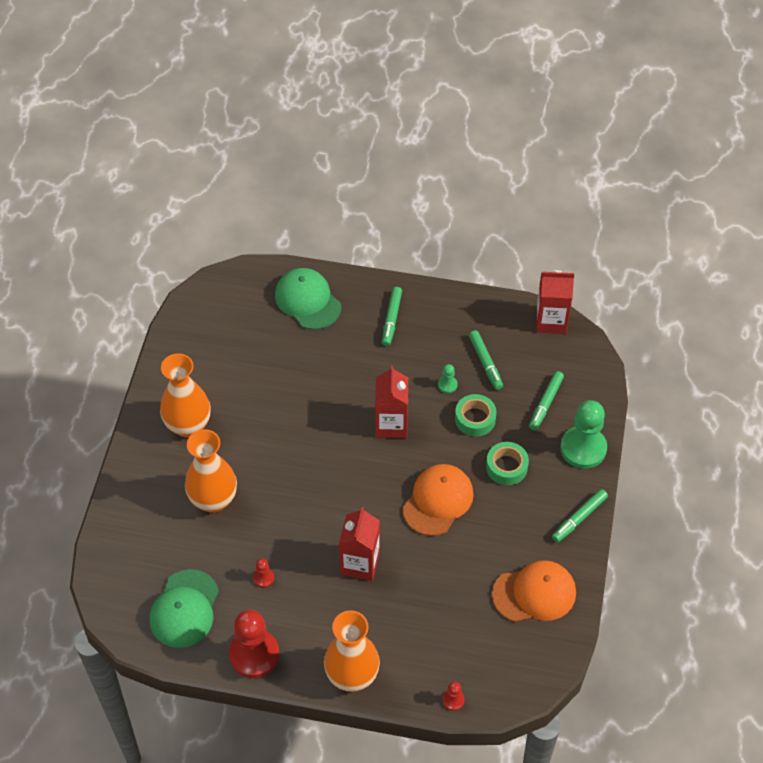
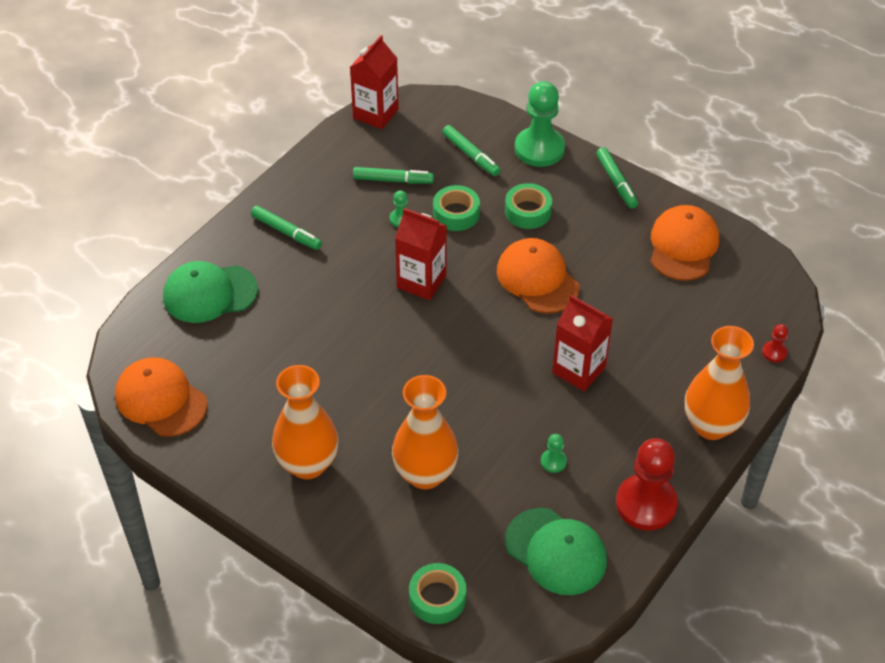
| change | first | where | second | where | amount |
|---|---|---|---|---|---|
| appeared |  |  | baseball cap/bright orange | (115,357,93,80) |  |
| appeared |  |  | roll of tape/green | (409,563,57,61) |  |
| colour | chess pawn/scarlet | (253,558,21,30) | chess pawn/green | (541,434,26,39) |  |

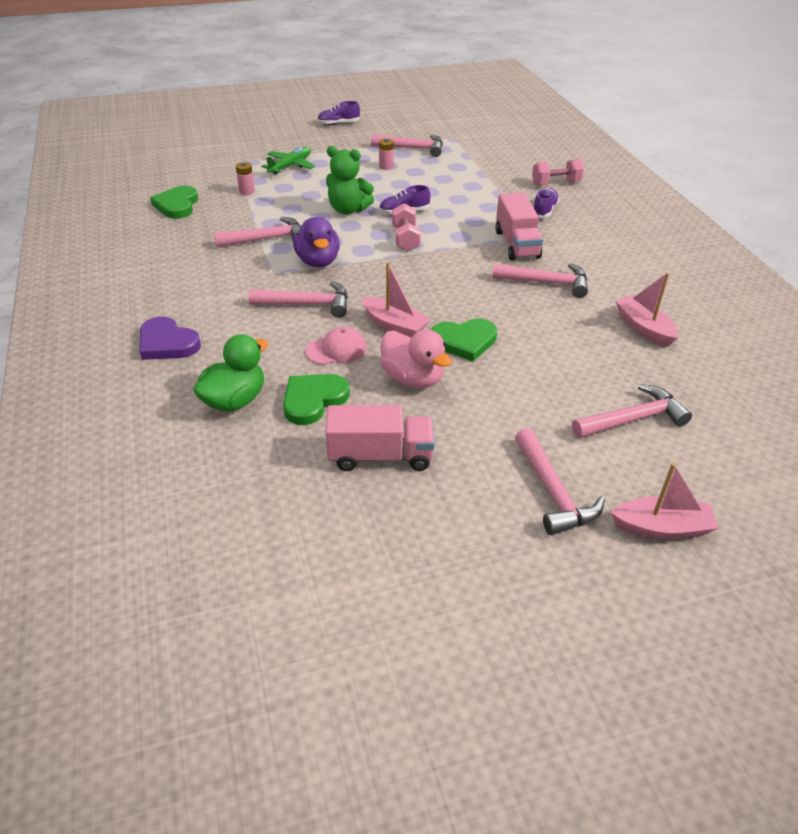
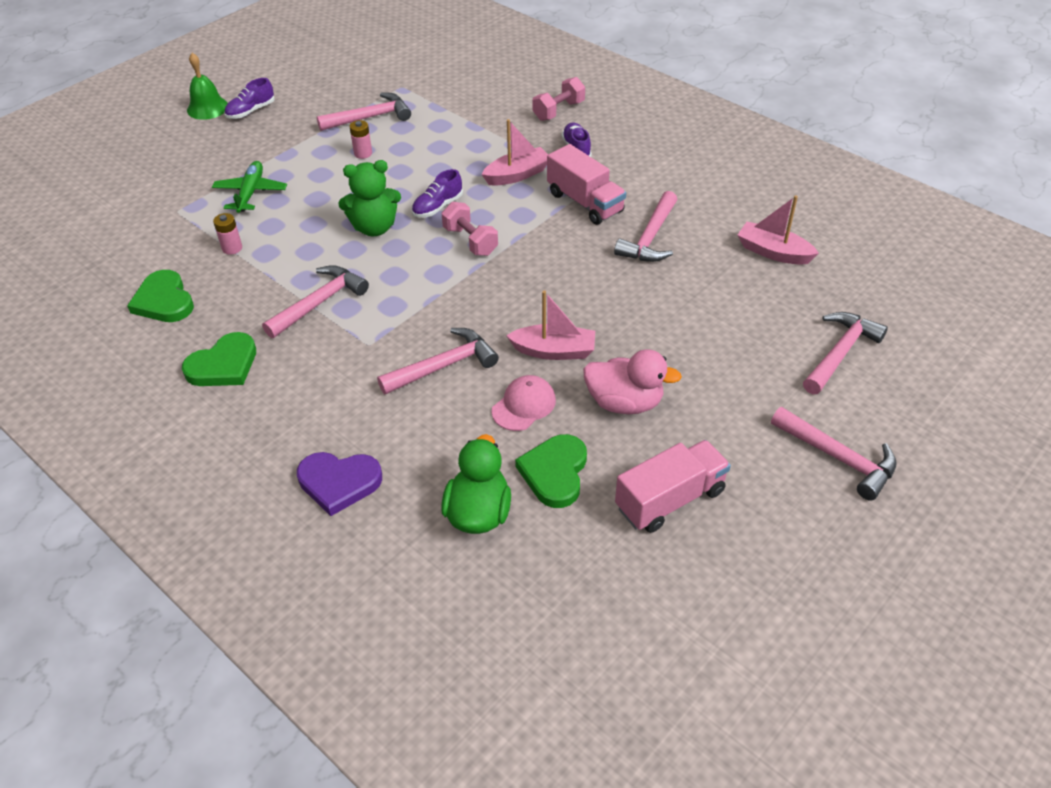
| change | first | where | second | where | amount |
|---|---|---|---|---|---|
| relocated | heart/green | (431,318,66,43) |  | (182,332,74,54) |  |
| appeared |  |  | hand bell/green | (187,53,41,67) |  |
| relocated | toy boat/rose-pink | (611,463,108,76) |  | (482,119,66,67) |  |
| spun | hammer/rose-pink | (492,263,96,35) |  | (614,191,64,71) | 135 degrees clockwise |
| missing | toy duck/purple | (293,217,47,50) |  |  |  |

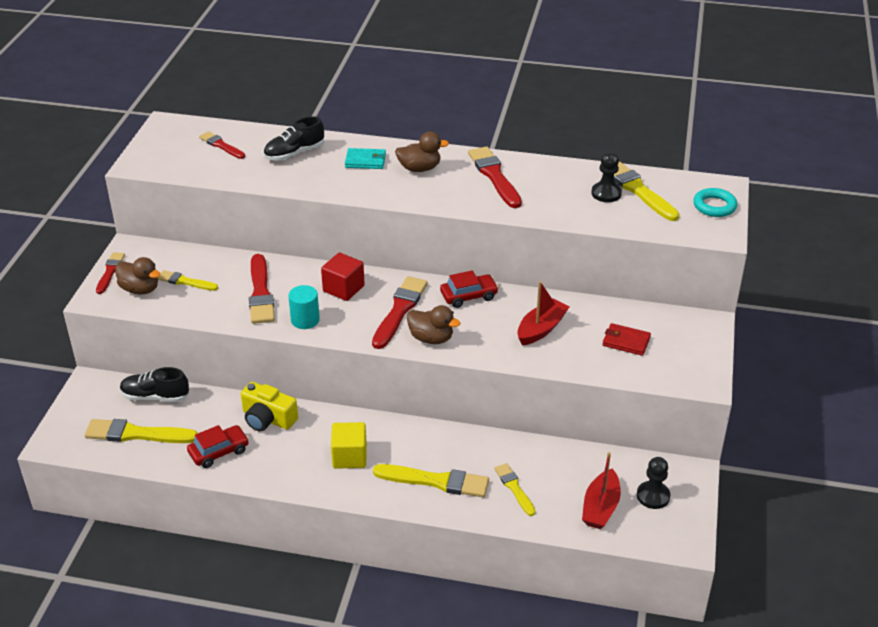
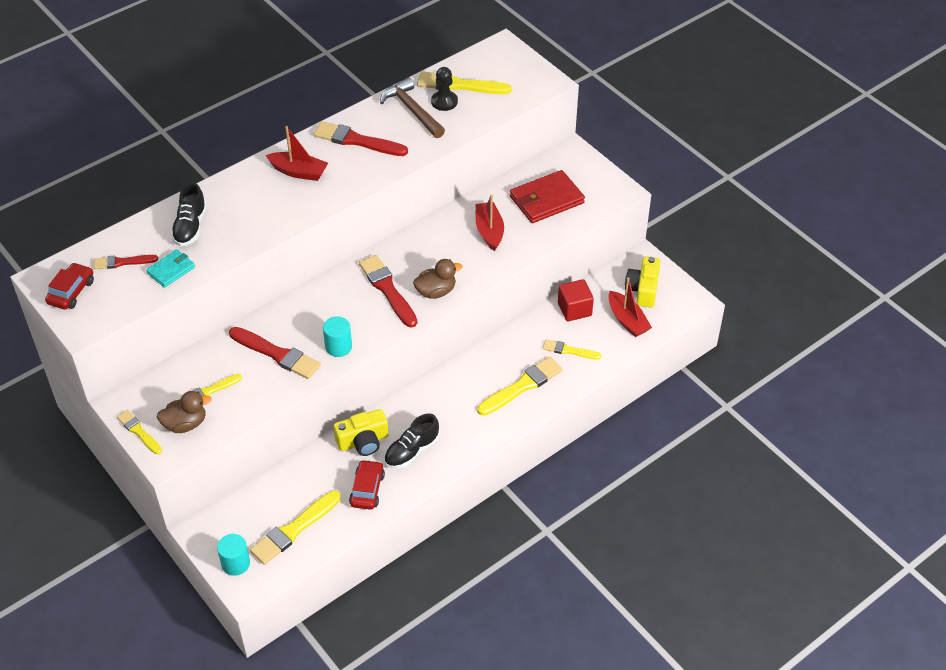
| change | first | where | second | where | amount |
|---|---|---|---|---|---|
| relocated | automobile/scarlet | (440,270,59,38) |  | (45,263,49,47) |  |
| colour | paintbrush/scarlet | (96,252,29,42) | paintbrush/bright yellow | (117,410,45,44) |  |
| relocated | billfold/teal | (345,148,41,21) |  | (146,249,49,39) |  |
| appeared |  |  | solid cylinder/teal | (217,534,33,42) |  |
| exchanged | toy duck/dark brown | (395,131,54,41) | toy boat/scarlet | (266,126,62,55) |  |
| appeared |  |  | hammer/dark brown | (380,77,65,61) |  |
| relocated | shoe/black | (120,367,69,35) |  | (384,413,56,56) |  |
| size | billfold/scarlet | (602,323,49,33) |  | (510,170,75,53) | x1.75 |
| relocated | block/scarlet | (321,253,44,48) |  | (558,279,36,43) |  |
| exchanged | chess pawn/black | (637,457,33,52) | compact camera/bright yellow | (625,256,36,52) |  |
| missing | block/bright yellow | (331,422,36,47) |  |  |  |
| missing | ring/teal | (693,188,44,29) |  |  |  |

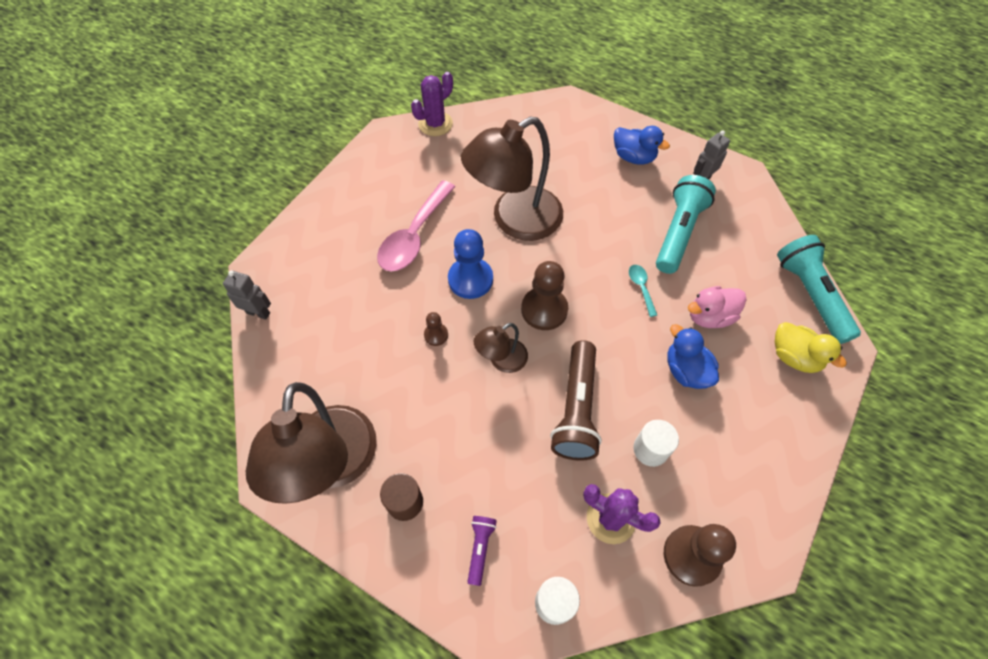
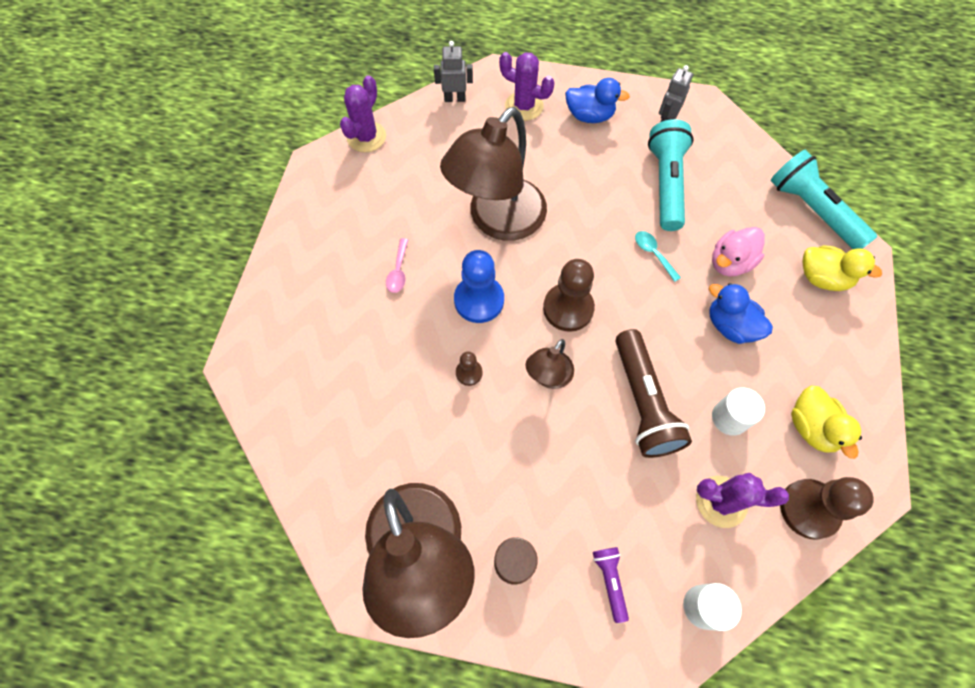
| change | first | where | second | where | amount |
|---|---|---|---|---|---|
| size | spoon/rose-pink | (377,180,78,91) |  | (386,238,22,55) | x0.45 |
| relocated | toy robot/ash-grey | (223,271,48,49) |  | (434,41,39,61) |  |
| appeared |  |  | prickly plant/purple | (499,52,55,69) |  |
| appeared |  |  | toy duck/bright yellow | (791,385,71,74) |  |

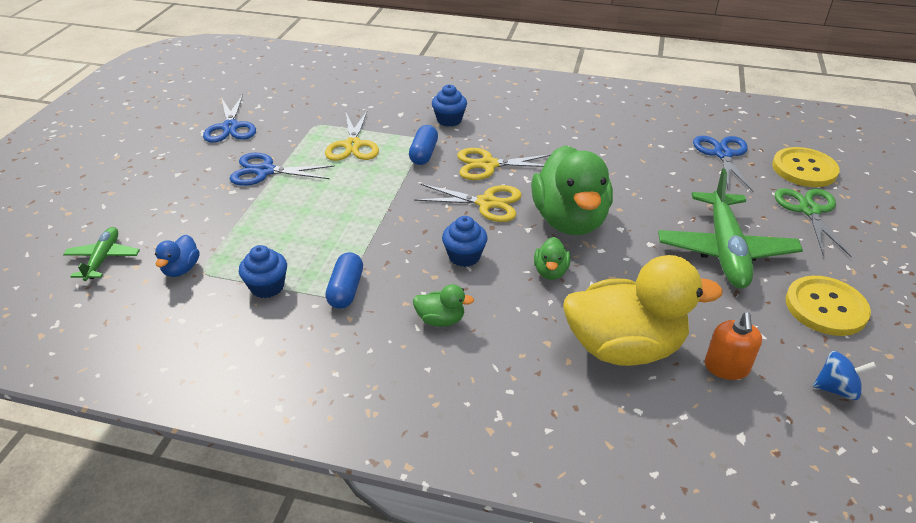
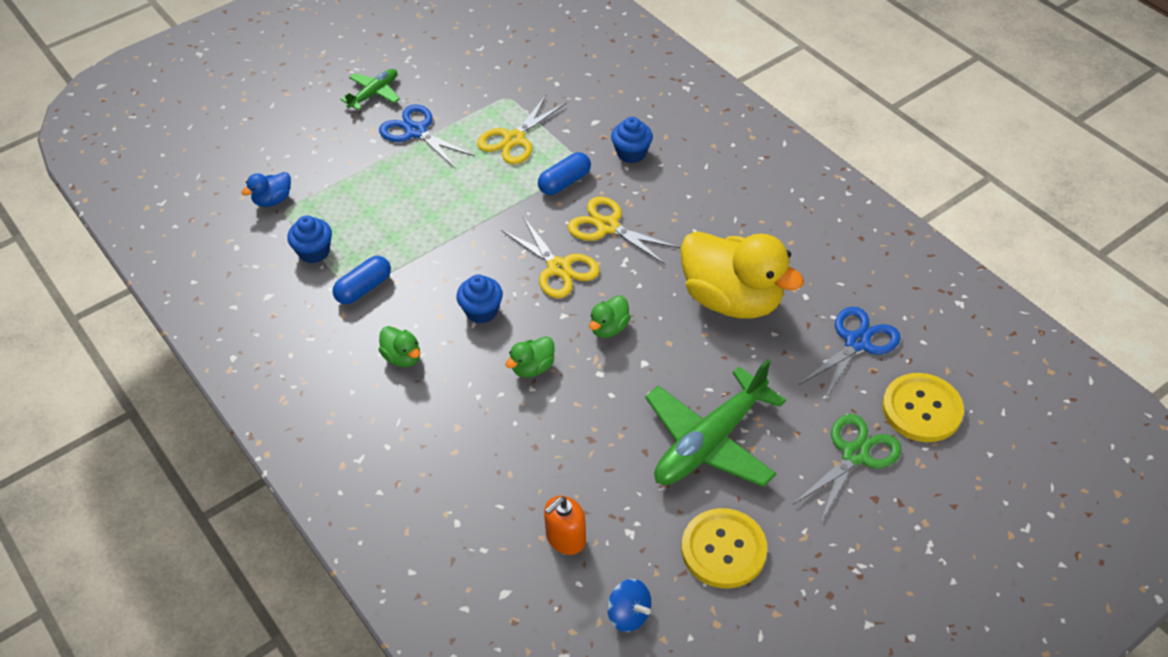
| change | first | where | second | where | amount |
|---|---|---|---|---|---|
| relocated | toy plane/green | (63,227,77,54) |  | (340,69,60,41) |  |
| size | toy duck/green | (531,145,82,90) |  | (589,295,42,43) | x0.43 |
| relocated | toy duck/bright yellow | (563,255,160,111) |  | (680,231,124,87) |  |
| missing | shears/blue | (203,94,53,49) |  |  |  |

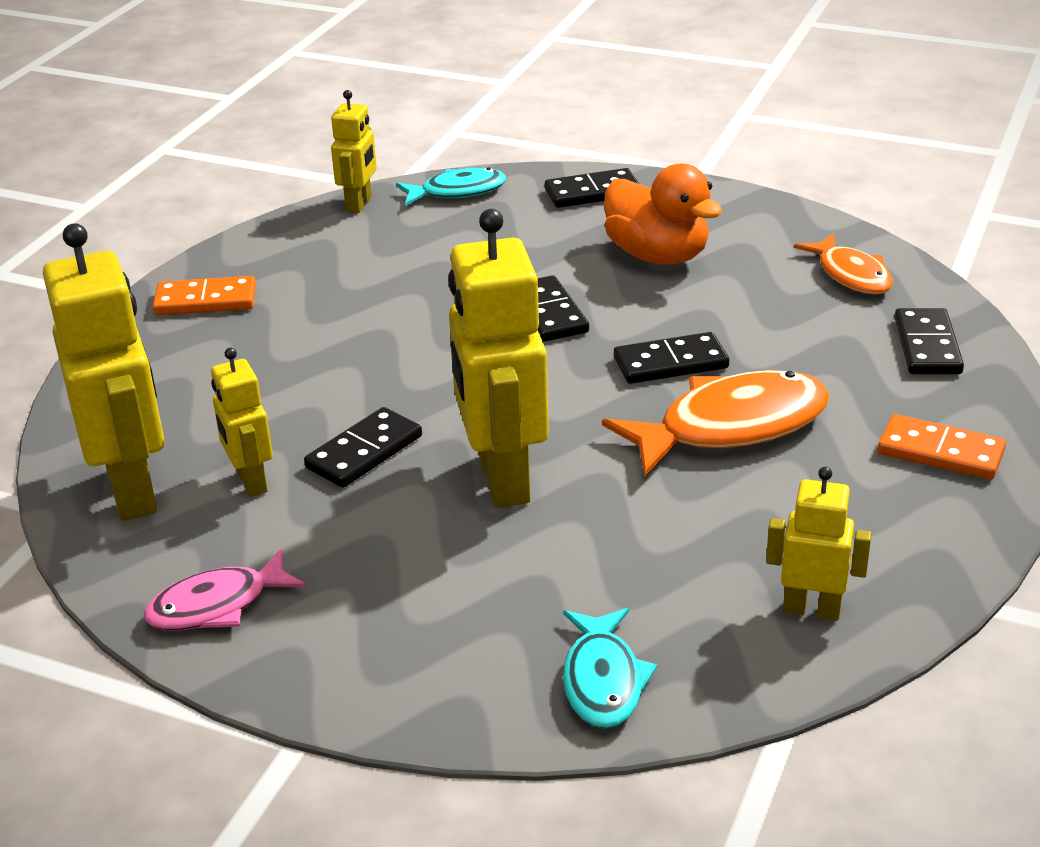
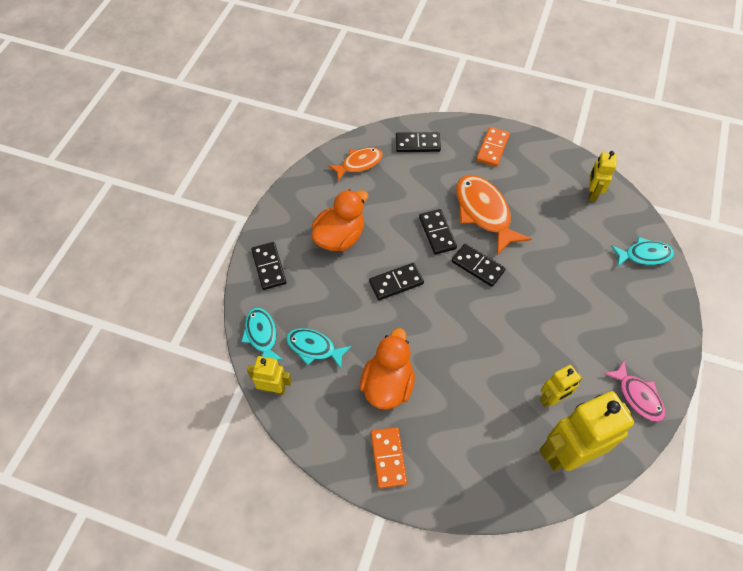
| change | first | where | second | where | amount |
|---|---|---|---|---|---|
| appeared |  |  | fish/teal | (286,328,66,41) |  |
| appeared |  |  | toy duck/bright orange | (360,328,55,82) |  |
| relocated | domino/black | (304,407,118,81) |  | (452,244,54,43) |  |
| missing | toy robot/bright yellow | (448,209,101,299) |  |  |  |

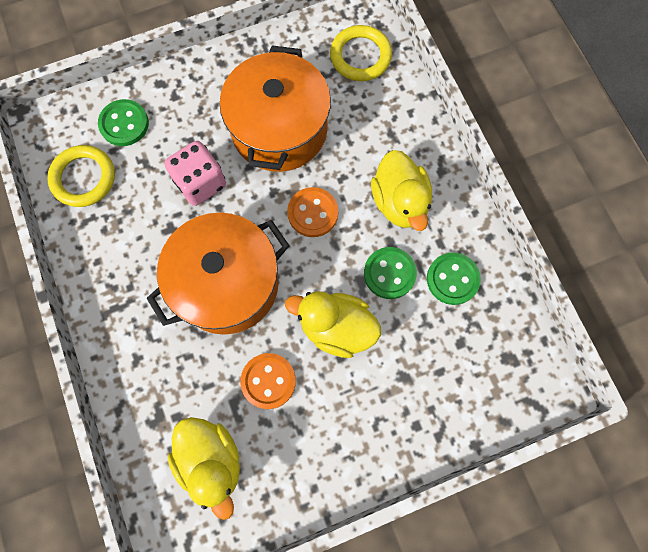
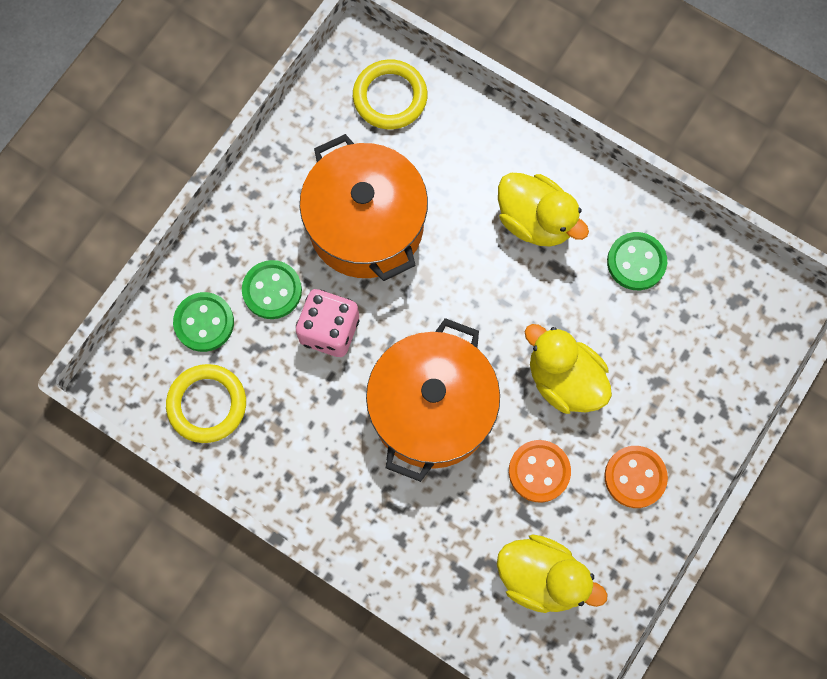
| change | first | where | second | where | amount |
|---|---|---|---|---|---|
| relocated | button/green | (364,247,53,52) |  | (242,260,60,59) |  |
| spun | toy duck/bright yellow | (285,291,96,67) |  | (525,324,87,90) | 60 degrees clockwise |
| relocated | button/bright orange | (287,187,51,50) |  | (604,446,64,62) |  |

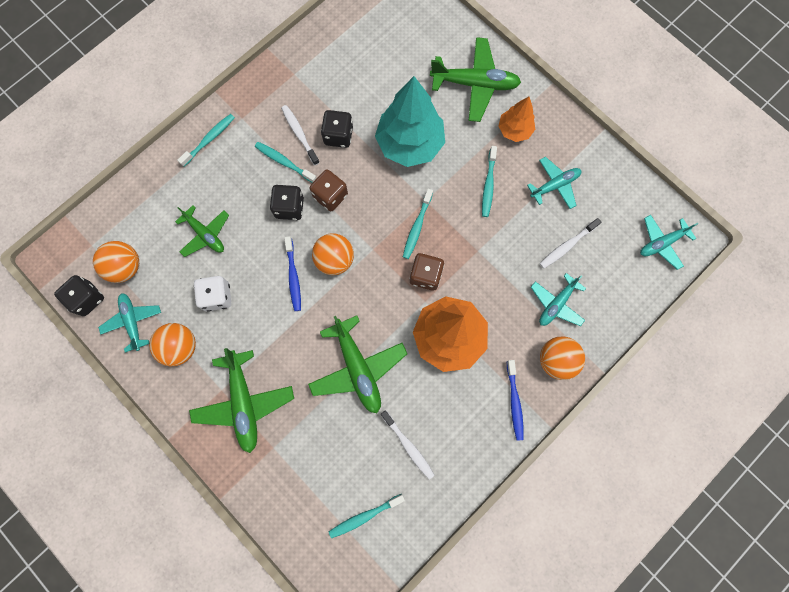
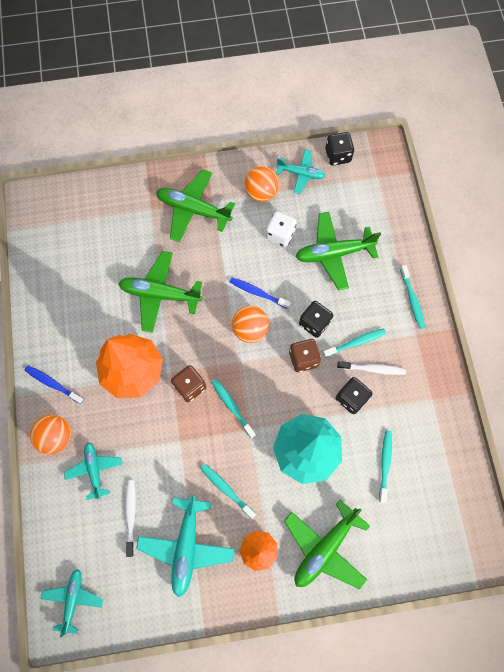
| change | first | where | second | where | amount |
|---|---|---|---|---|---|
| size | toy plane/teal | (527,157,54,52) |  | (136,495,99,102) | x1.60 |
| size | toy plane/green | (175,205,54,52) |  | (295,212,86,78) | x1.60 |
| relocated | dental brush/teal | (329,494,76,44) |  | (379,430,13,73) |  |
| missing | ball/bright orange | (93,241,46,42) |  |  |  |
| missing | dental brush/pure white | (381,410,53,70) |  |  |  |

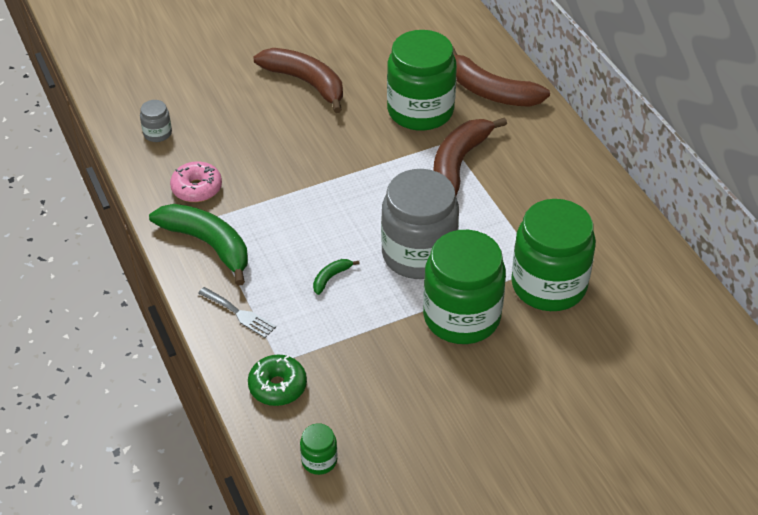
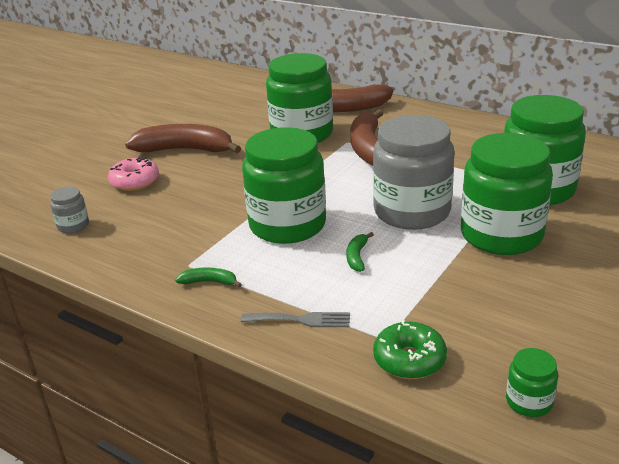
| change | first | where | second | where | amount |
|---|---|---|---|---|---|
| relocated | glazed donut/rose-pink | (170,161,52,41) |  | (108,157,51,34) |  |
| size | toy banana/green | (149,204,99,82) |  | (175,267,67,20) | x0.43 |
| appeared |  |  | jar/green | (242,127,84,117) |  |

